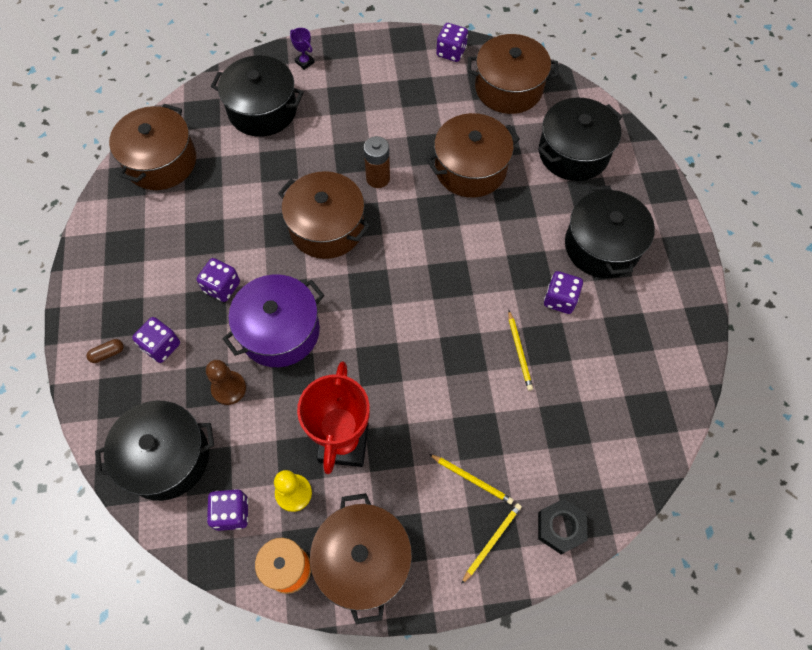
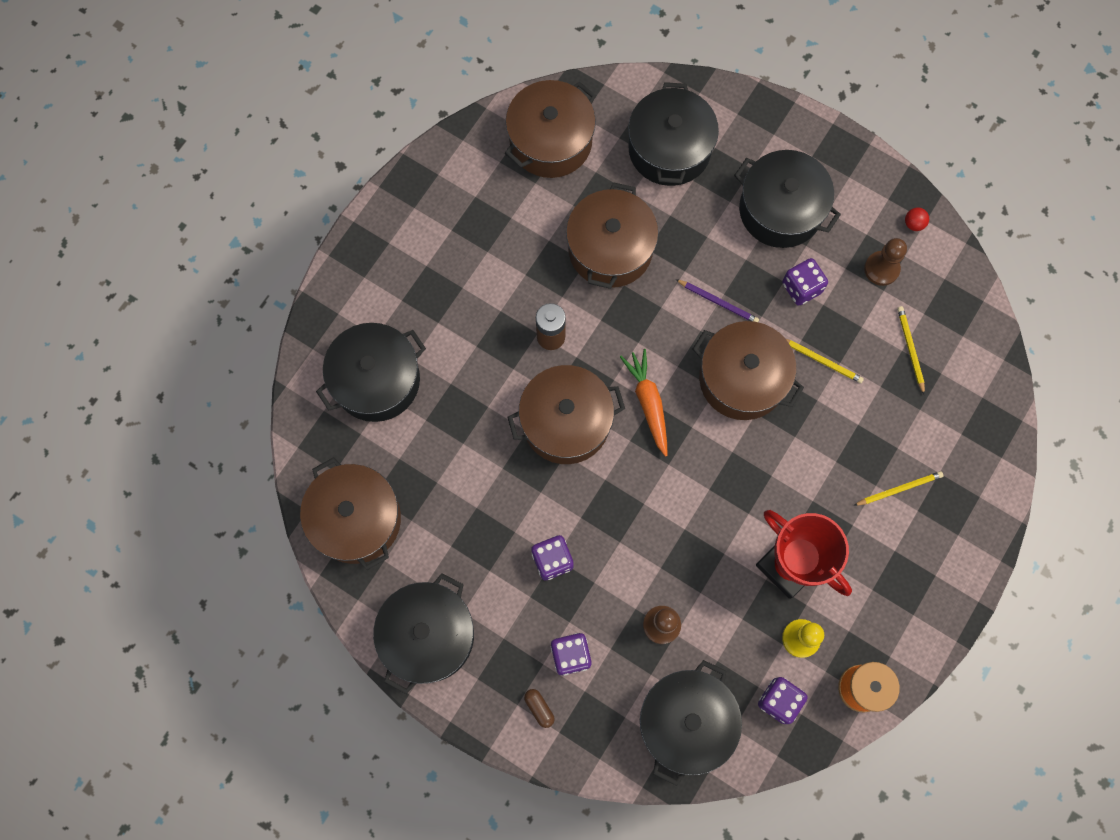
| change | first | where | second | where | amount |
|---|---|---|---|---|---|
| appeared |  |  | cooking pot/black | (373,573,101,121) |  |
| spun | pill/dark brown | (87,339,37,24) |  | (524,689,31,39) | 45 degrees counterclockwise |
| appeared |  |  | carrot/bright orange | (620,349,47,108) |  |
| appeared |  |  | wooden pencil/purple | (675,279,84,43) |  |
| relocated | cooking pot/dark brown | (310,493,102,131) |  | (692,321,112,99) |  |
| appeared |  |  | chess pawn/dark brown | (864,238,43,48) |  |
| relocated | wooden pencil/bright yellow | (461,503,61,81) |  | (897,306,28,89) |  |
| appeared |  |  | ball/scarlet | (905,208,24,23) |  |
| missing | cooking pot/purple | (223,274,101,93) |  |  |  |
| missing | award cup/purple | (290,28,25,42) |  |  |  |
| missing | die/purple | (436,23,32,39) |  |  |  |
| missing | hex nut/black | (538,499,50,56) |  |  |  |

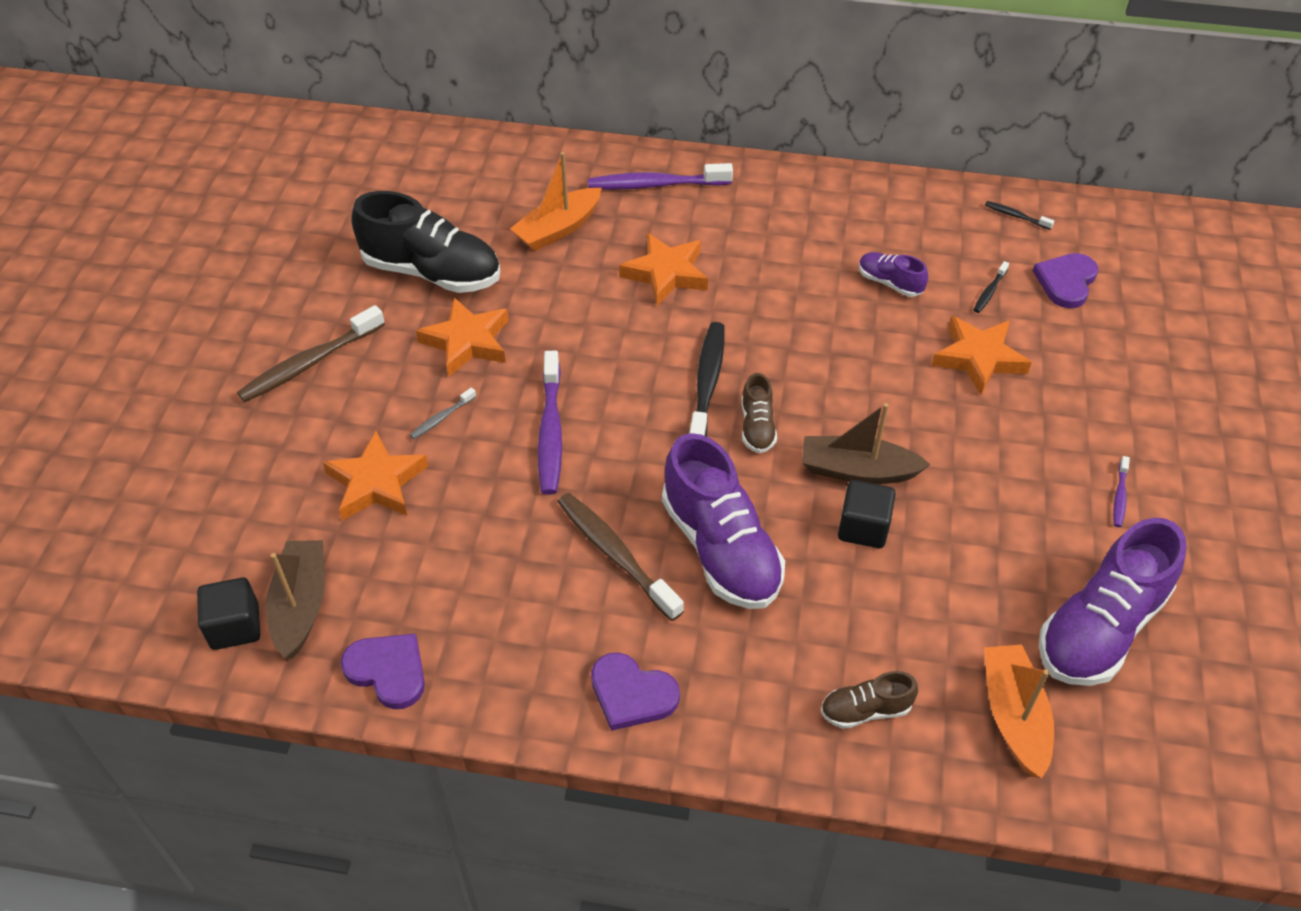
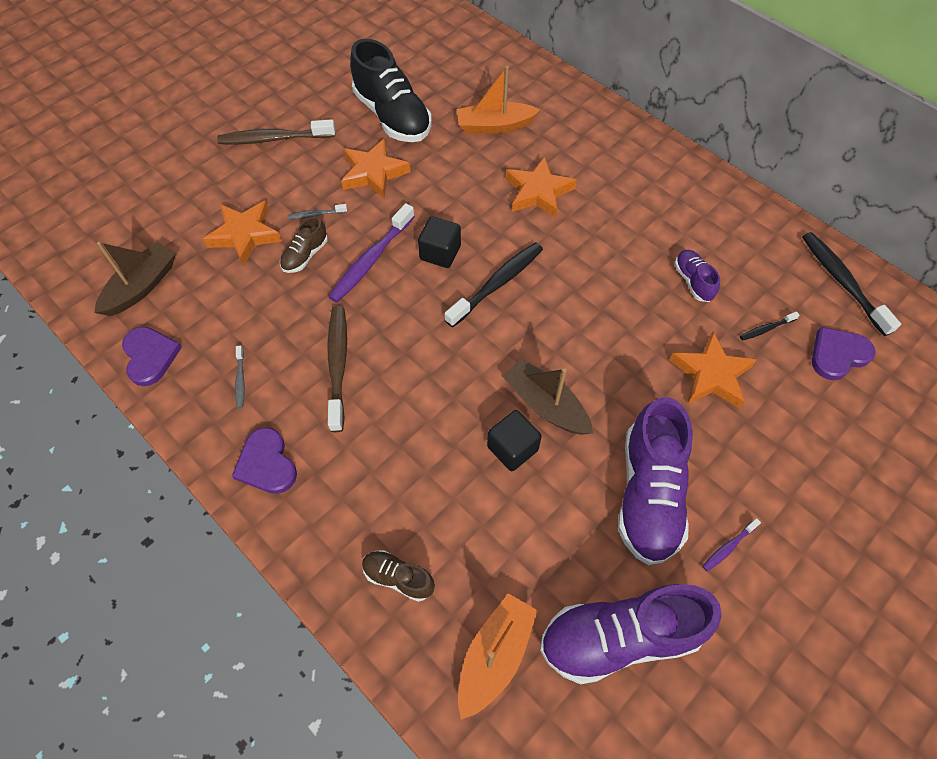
| change | first | where | second | where | amount |
|---|---|---|---|---|---|
| appeared |  |  | dental brush/ash-grey | (235,346,10,62) |  |
| relocated | shoe/dark brown | (742,373,35,80) |  | (280,217,48,56) |  |
| relocated | block/black | (197,577,63,73) |  | (418,216,43,52) |  |
| relocated | shoe/purple | (662,433,123,176) |  | (618,397,75,168) |  |
| size | dental brush/black | (985,201,69,29) |  | (802,232,99,104) | x2.11 |
| missing | dental brush/purple | (588,163,145,27) |  |  |  |

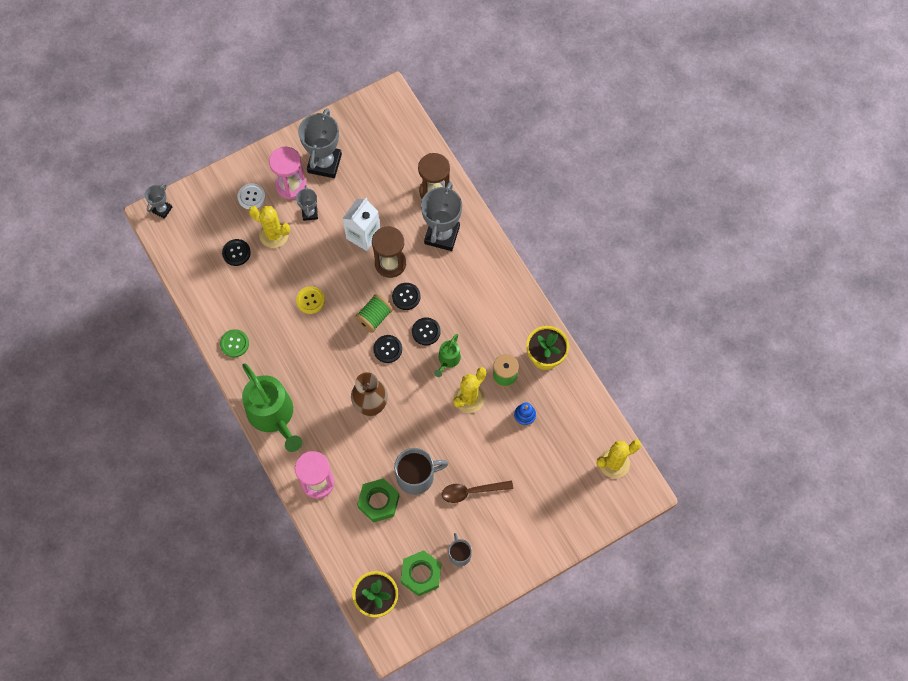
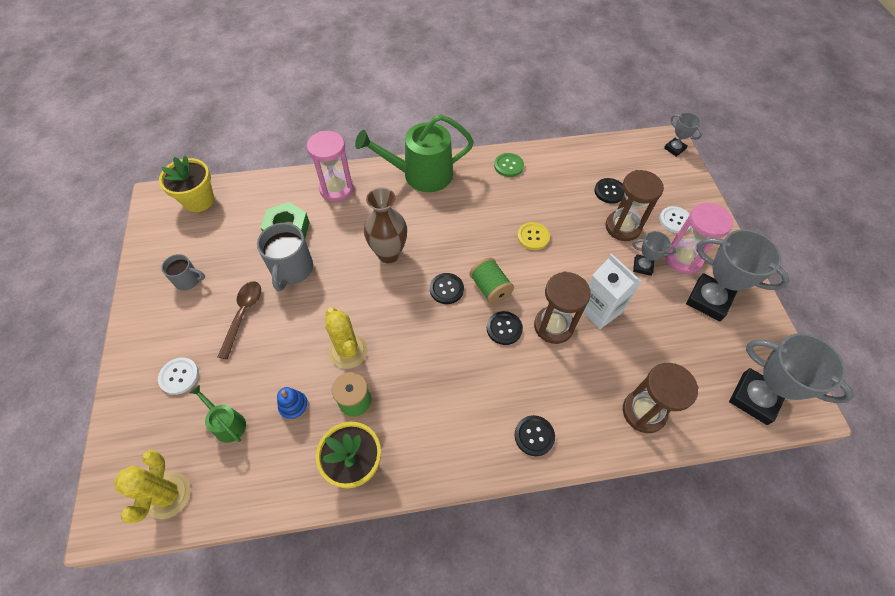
| change | first | where | second | where | amount |
|---|---|---|---|---|---|
| appeared |  |  | button/pure white | (158,358,41,37) |  |
| relocated | sprinkling can/green | (434,334,27,43) |  | (190,385,56,58) |  |
| relocated | button/black | (412,318,28,27) |  | (515,415,40,41) |  |
| exchanged | prickly plant/bright yellow | (249,206,41,42) | sand timer/dark brown | (606,170,58,71) |  |
| relocated | award cup/ash-grey | (421,182,41,69) |  | (729,333,124,92) |  |
| missing | hex nut/green | (401,550,40,46) |  |  |  |

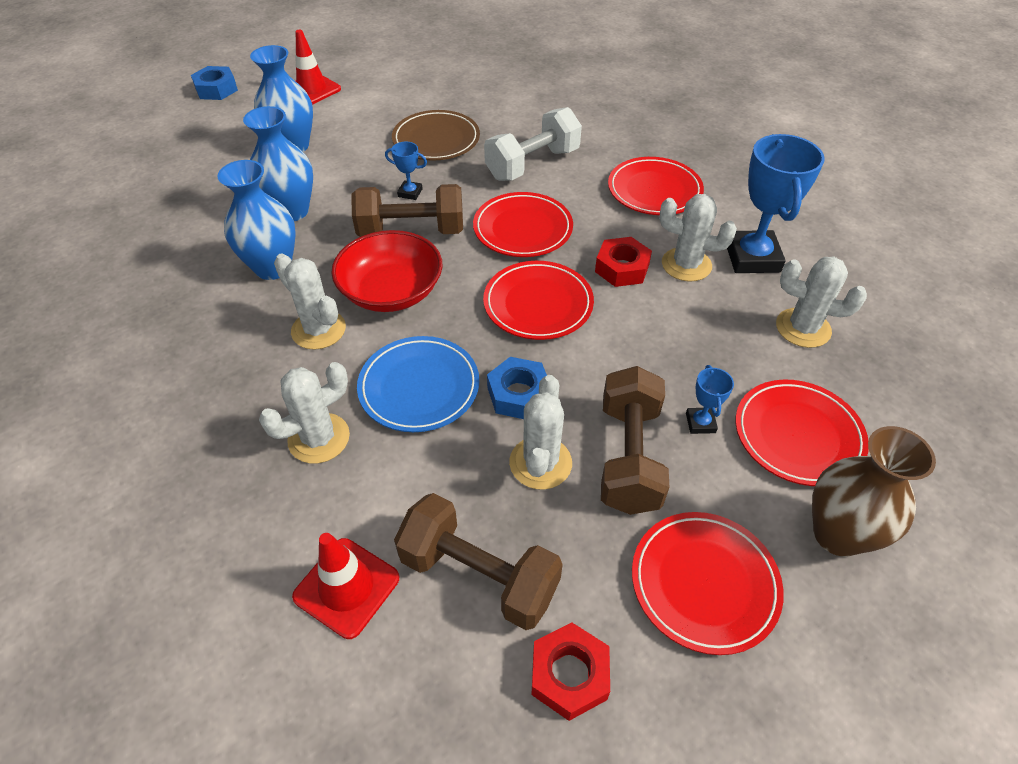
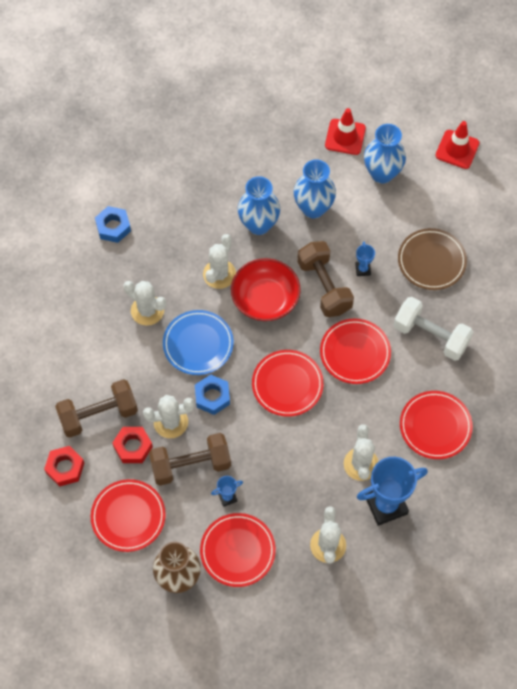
| change | first | where | second | where | amount |
|---|---|---|---|---|---|
| spun | dumbbell/dark brown | (394,493,169,137) |  | (55,379,83,59) | 60 degrees clockwise |
| relocated | hex nut/blue | (191,66,47,34) |  | (95,206,36,37) |  |
| relocated | hex nut/scarlet | (595,237,57,50) |  | (112,427,41,36) |  |
| relocated | road cone/scarlet | (292,533,107,106) |  | (325,108,41,47) |  |

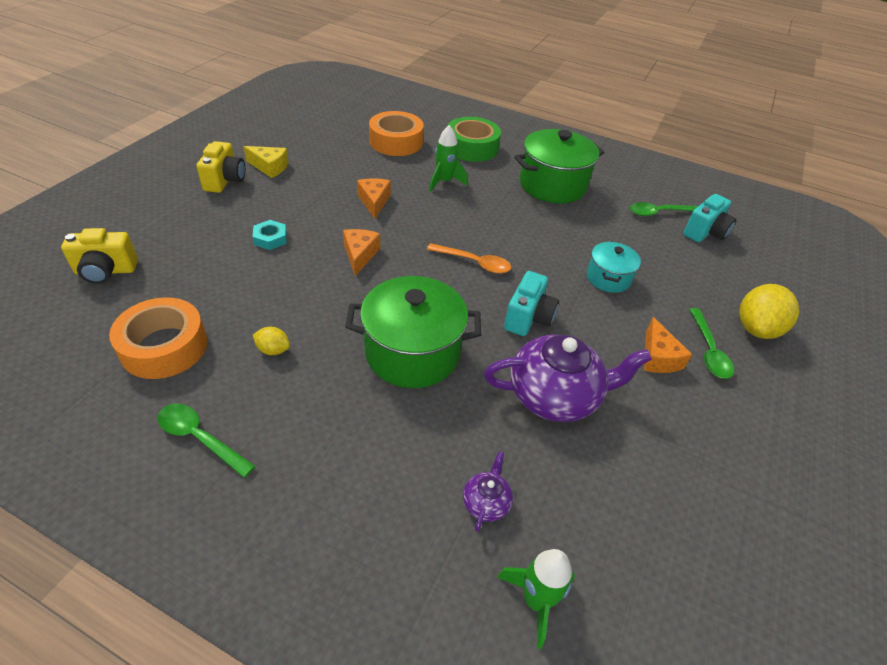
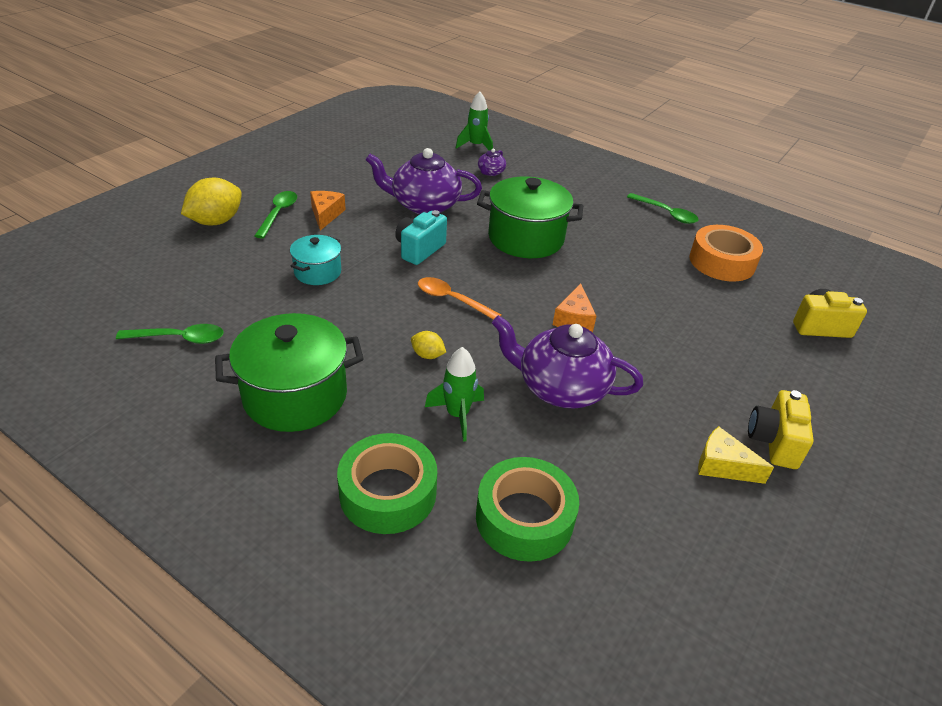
| change | first | where | second | where | amount |
|---|---|---|---|---|---|
| relocated | citrus fruit/bright yellow | (253,327,37,28) |  | (411,331,35,28) |  |
| colour | roll of tape/bright orange | (369,111,55,45) | roll of tape/green | (476,457,103,105) |  |
| exchanged | piece of cheese/bright orange | (357,178,34,41) | teapot/purple | (492,315,151,93) |  |
| missing | hex nut/teal | (252,220,35,30) |  |  |  |
| missing | compact camera/teal | (683,194,54,48) |  |  |  |

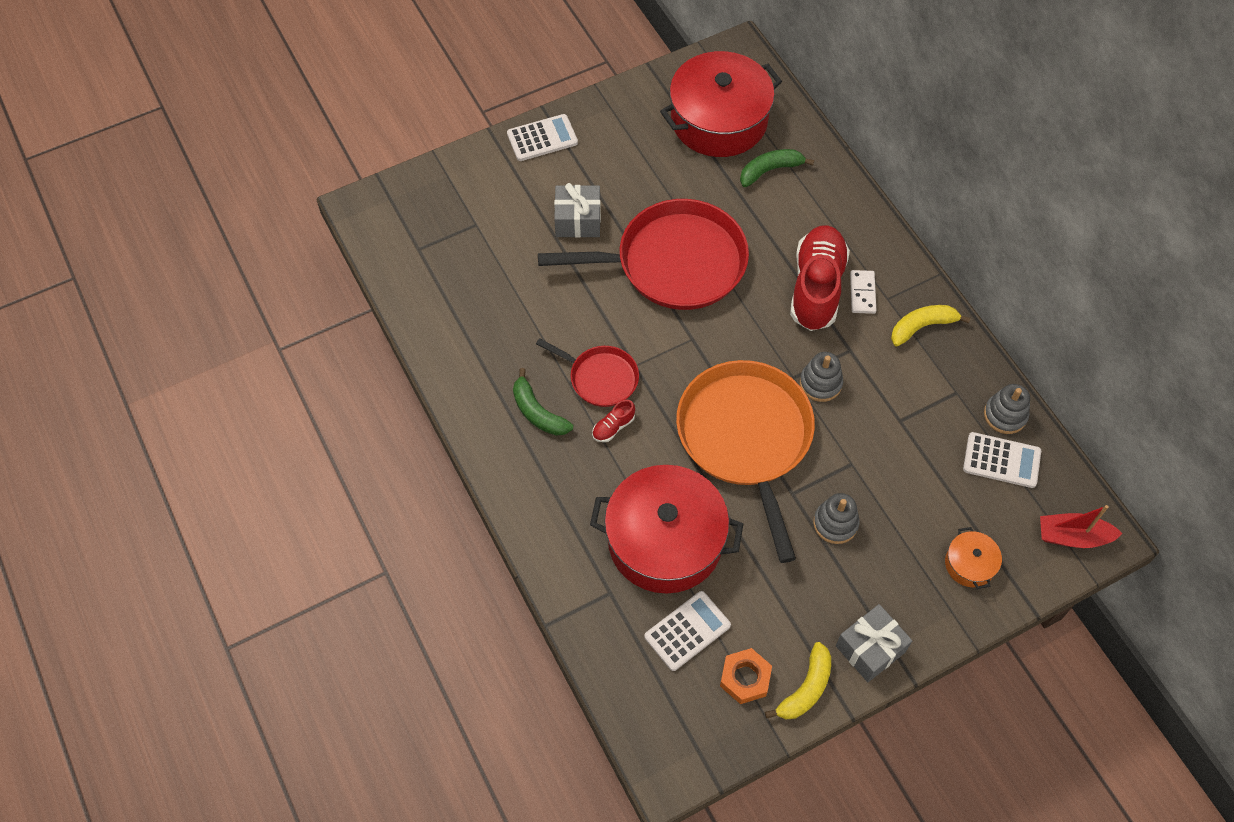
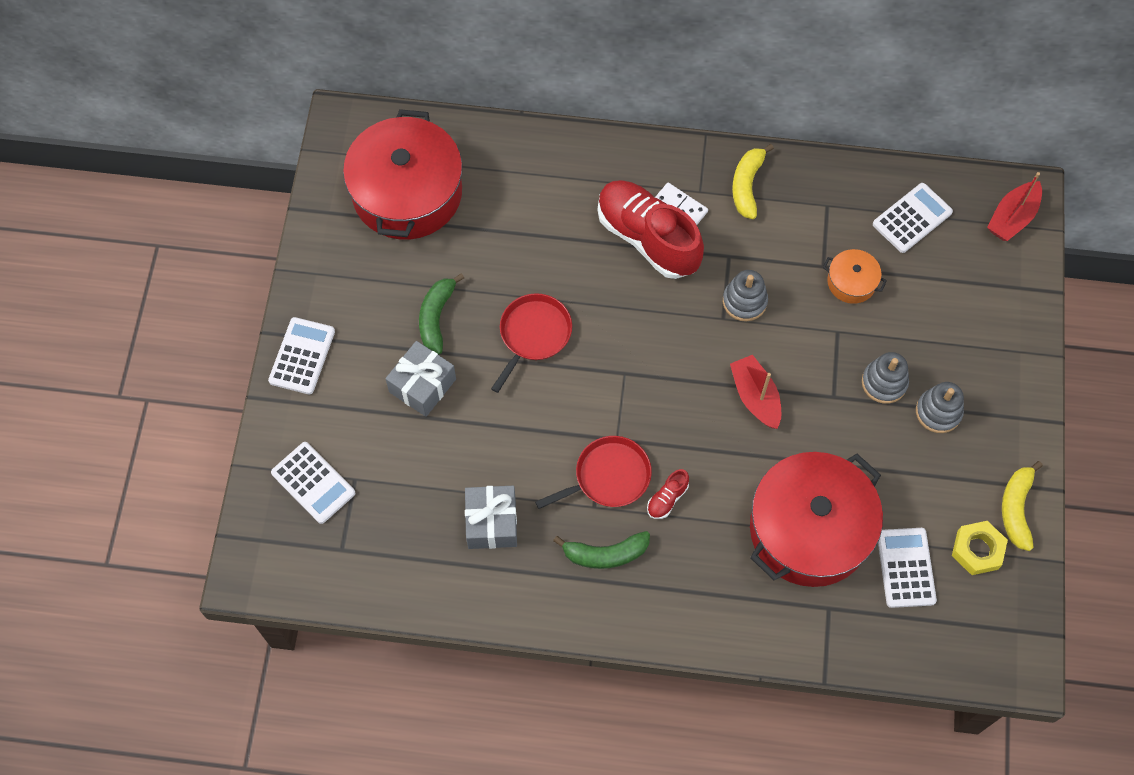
| change | first | where | second | where | amount |
|---|---|---|---|---|---|
| appeared |  |  | pocket calculator/pure white | (271,442,84,82) |  |
| relocated | toy banana/green | (740,149,74,38) |  | (419,273,45,82) |  |
| relocated | wrapped gift/ash-grey | (836,604,76,78) |  | (465,486,52,63) |  |
| size | pan/scarlet | (538,199,211,111) |  | (491,293,81,100) | x0.51 |
| spun | shoe/scarlet | (592,400,43,42) |  | (647,469,42,50) | 45 degrees clockwise |
| exchanged | pan/bright orange | (676,360,139,203) | toy boat/scarlet | (730,355,51,74) |  |
| relocated | cooking pot/bright orange | (945,527,57,62) |  | (823,249,64,55) |  |
| relocated | stacking toy/ash-grey | (984,384,46,50) |  | (916,382,48,51) |  |
| colour | hex nut/bright orange | (720,648,52,56) | hex nut/bright yellow | (952,521,56,54) |  |
| spun | toy banana/bright yellow | (765,642,66,77) |  | (1002,461,41,90) | 150 degrees counterclockwise |

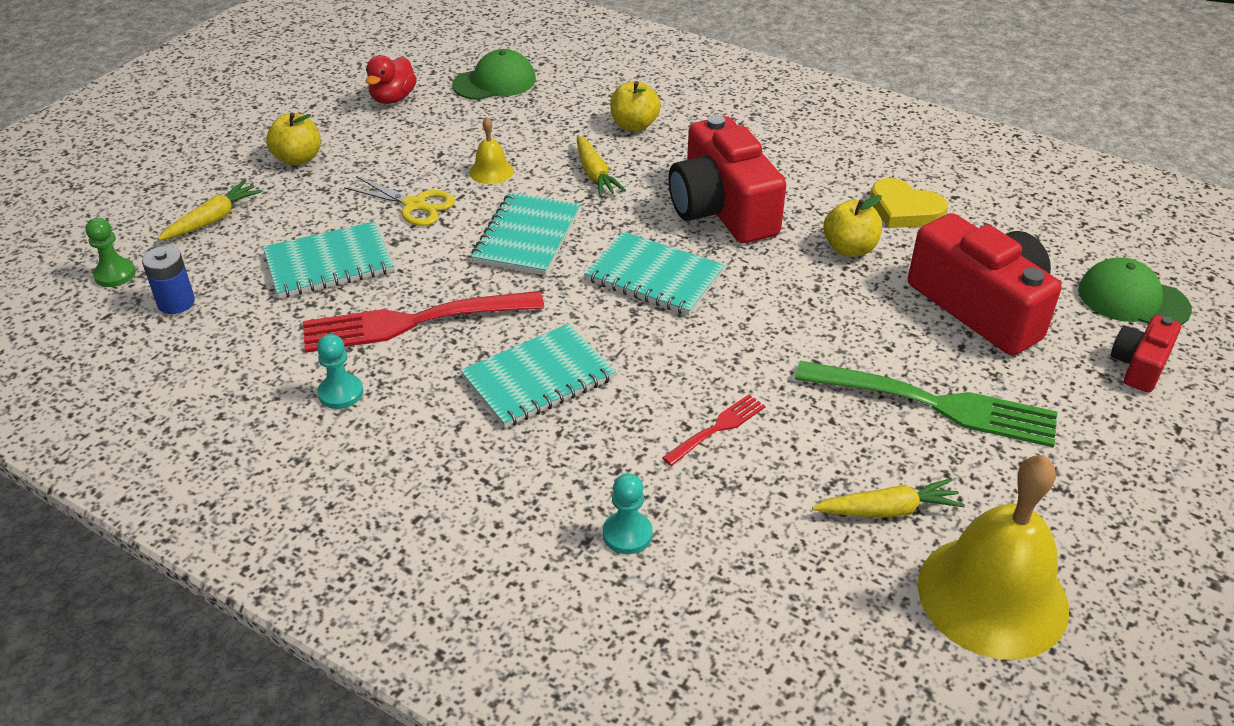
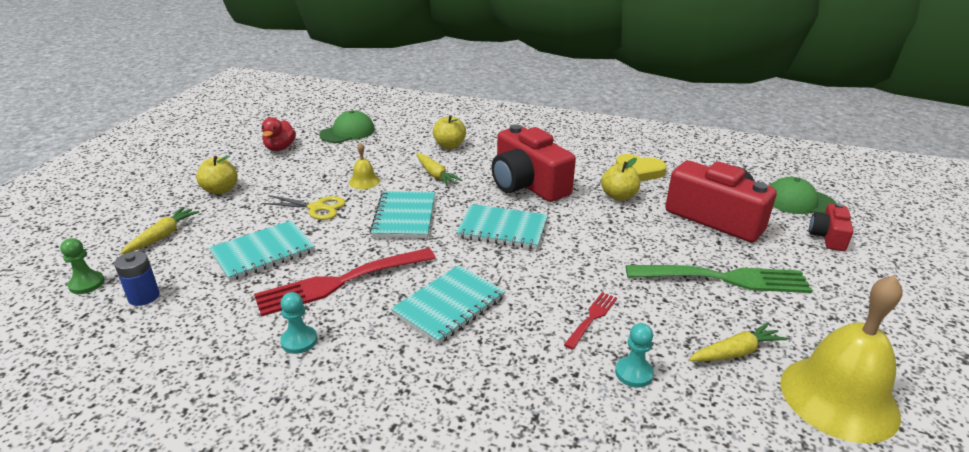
| change | first | where | second | where | amount |
|---|---|---|---|---|---|
| relocated | chess pawn/teal | (603,473,50,81) |  | (615,323,39,65) |  |

